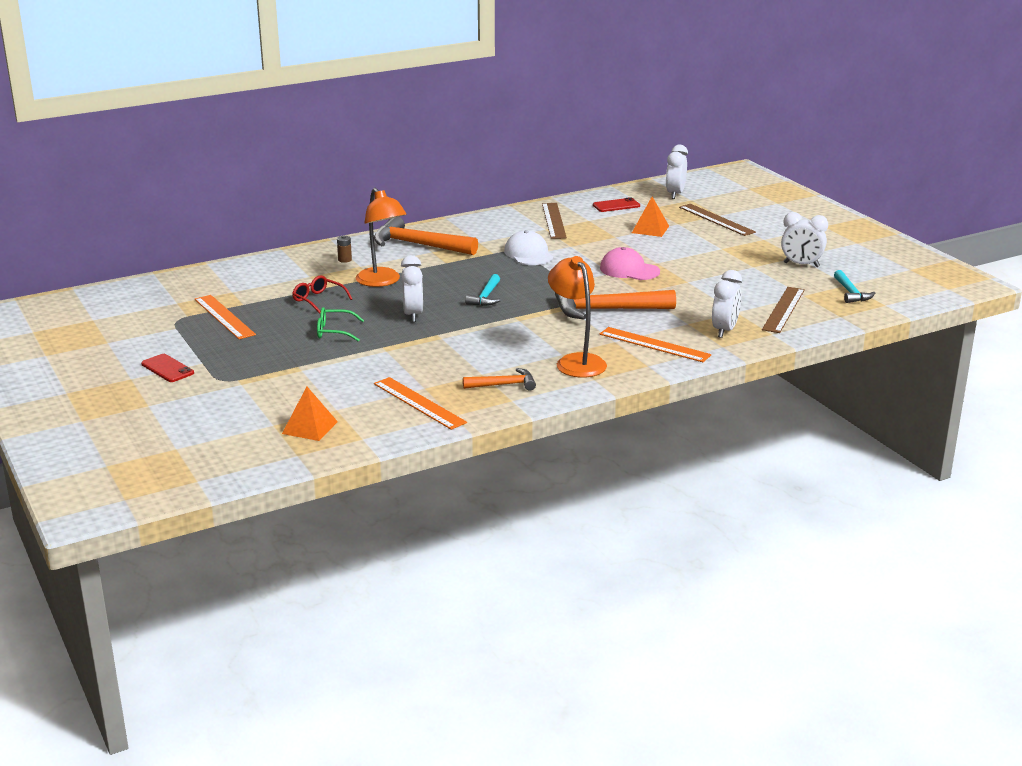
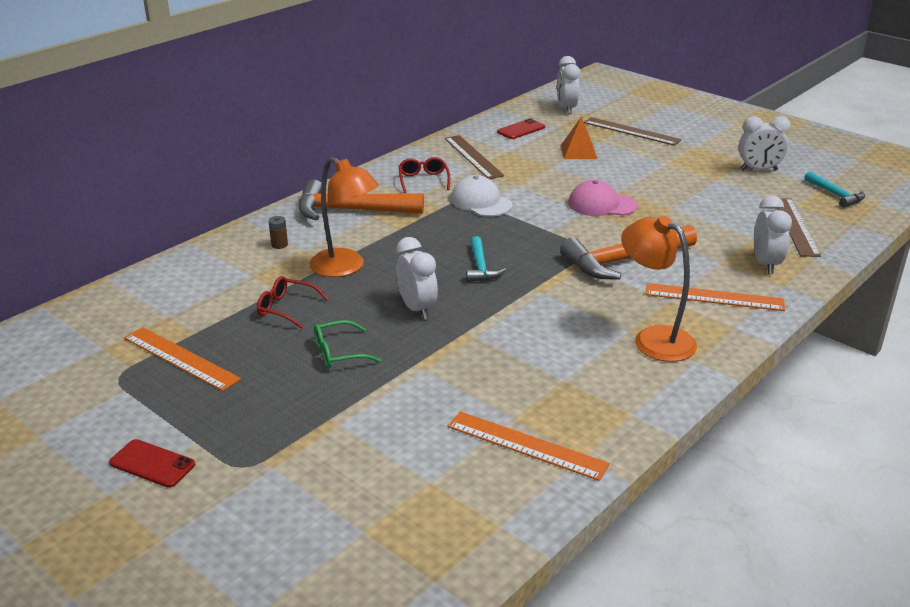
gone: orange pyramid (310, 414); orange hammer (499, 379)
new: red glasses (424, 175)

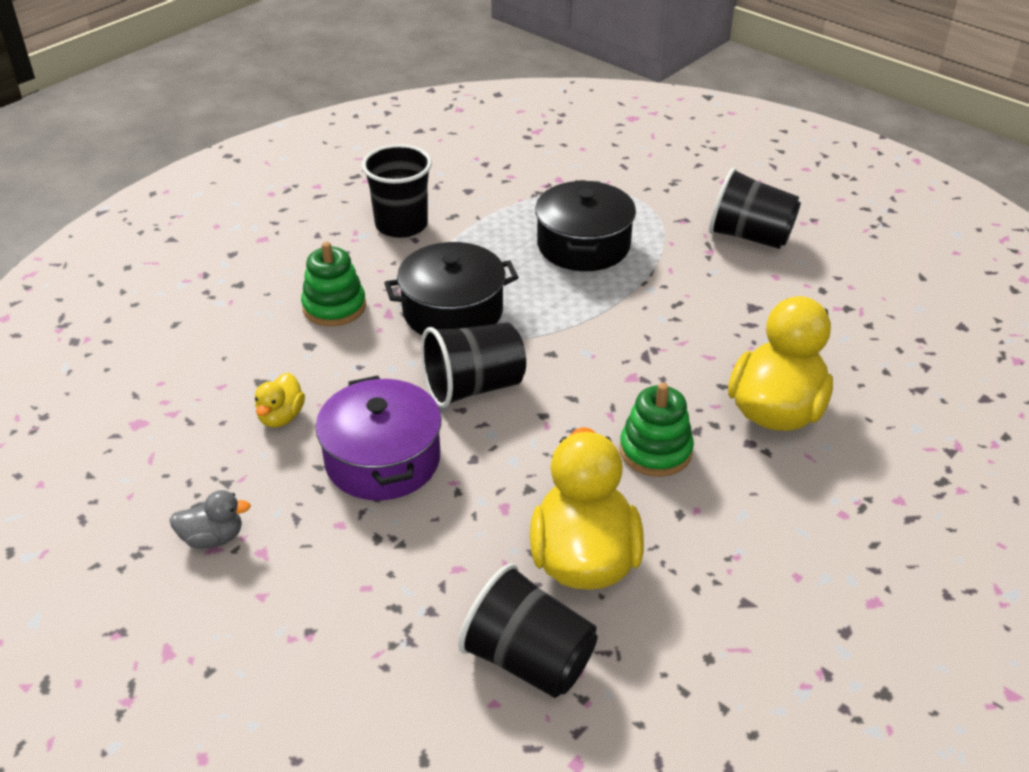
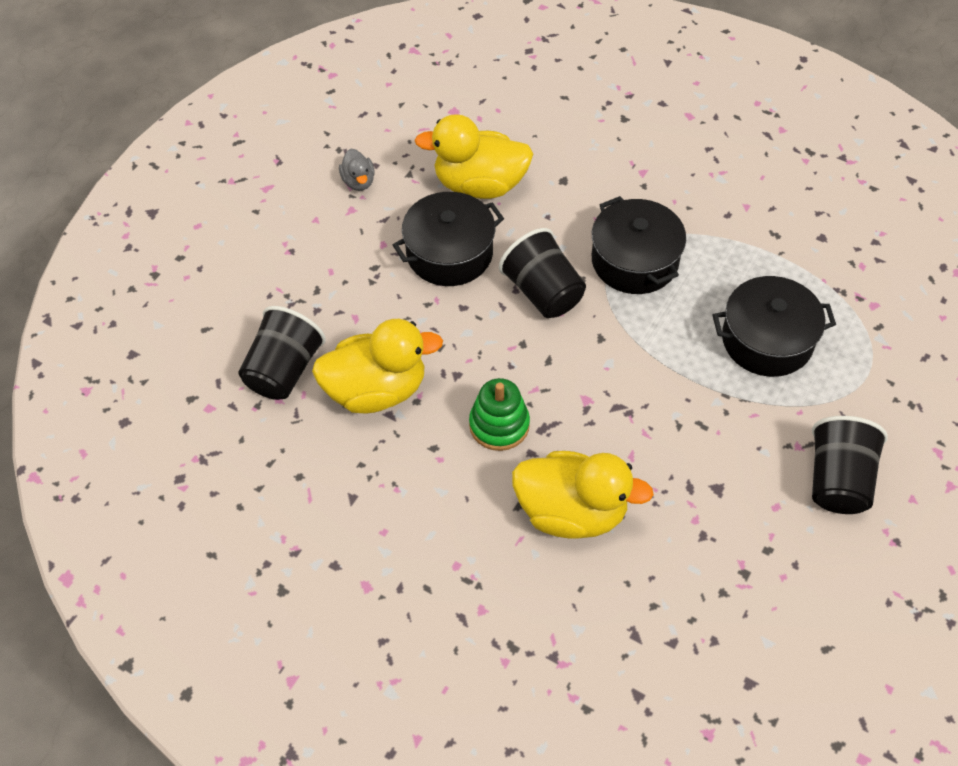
gone: green stacking toy (333, 284); black cup (397, 191)
repainted: purple pot (378, 437) to black pot (448, 239)
scaled: yellow duck (280, 400) = (474, 156) x2.12

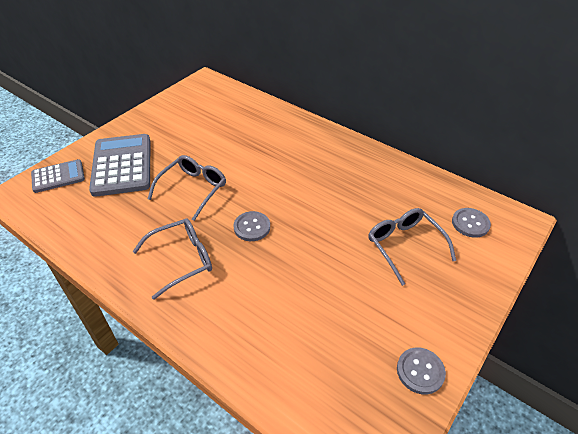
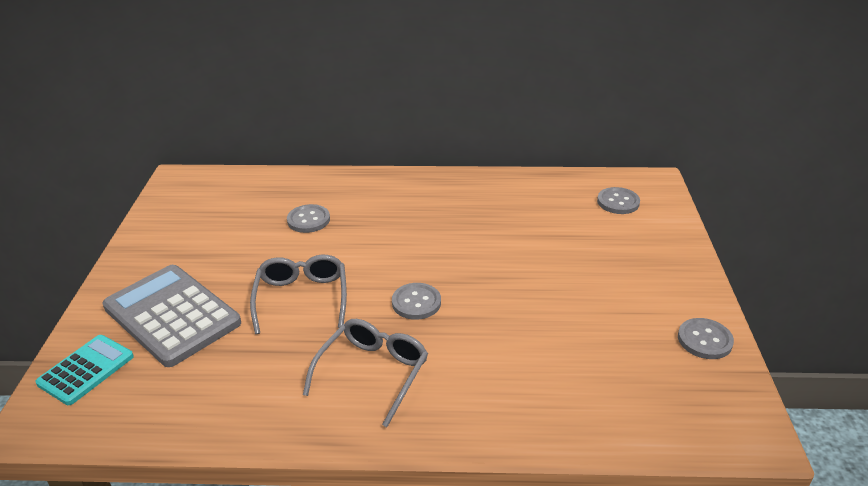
gone: grey glasses (412, 247)
new: grey button (308, 218)
repainted: grey calculator (58, 176) to turquoise calculator (84, 370)

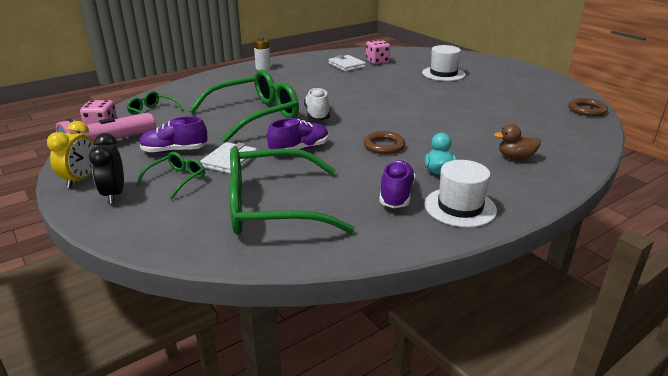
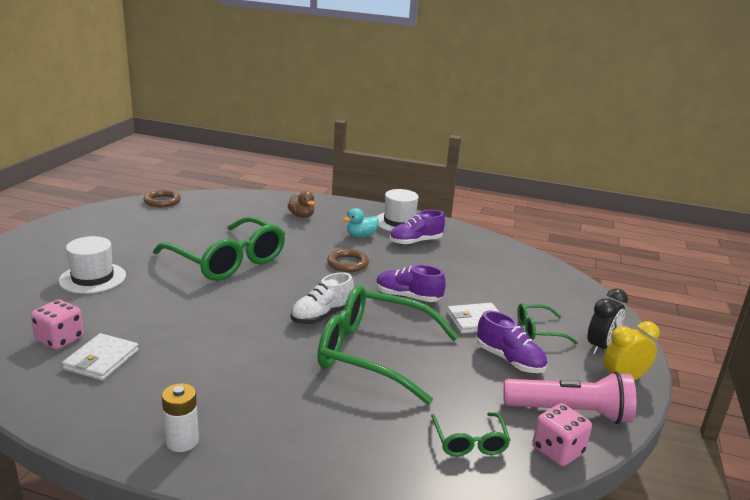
shifted: green glasses (292, 191) to (219, 248)

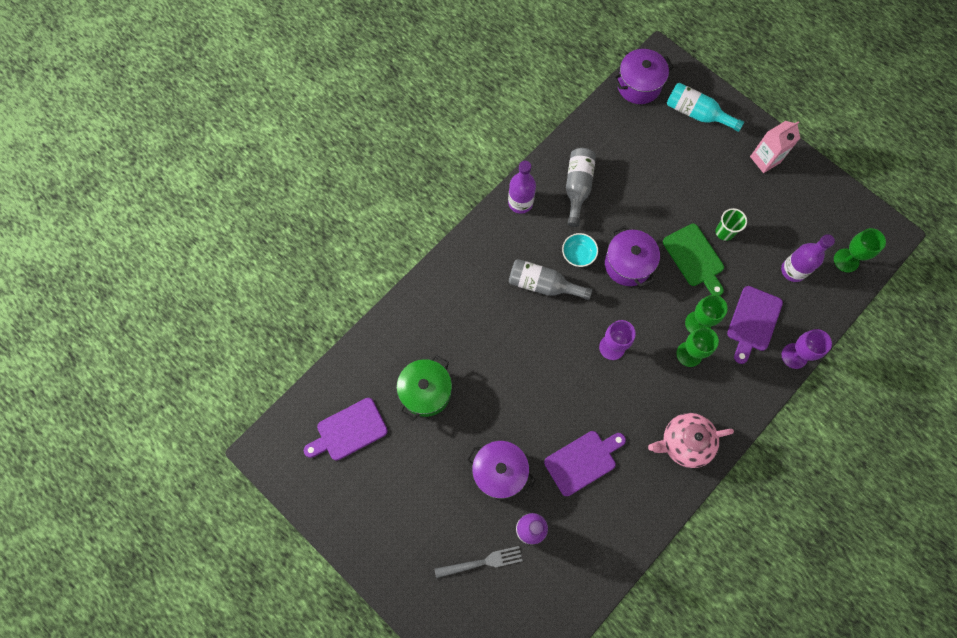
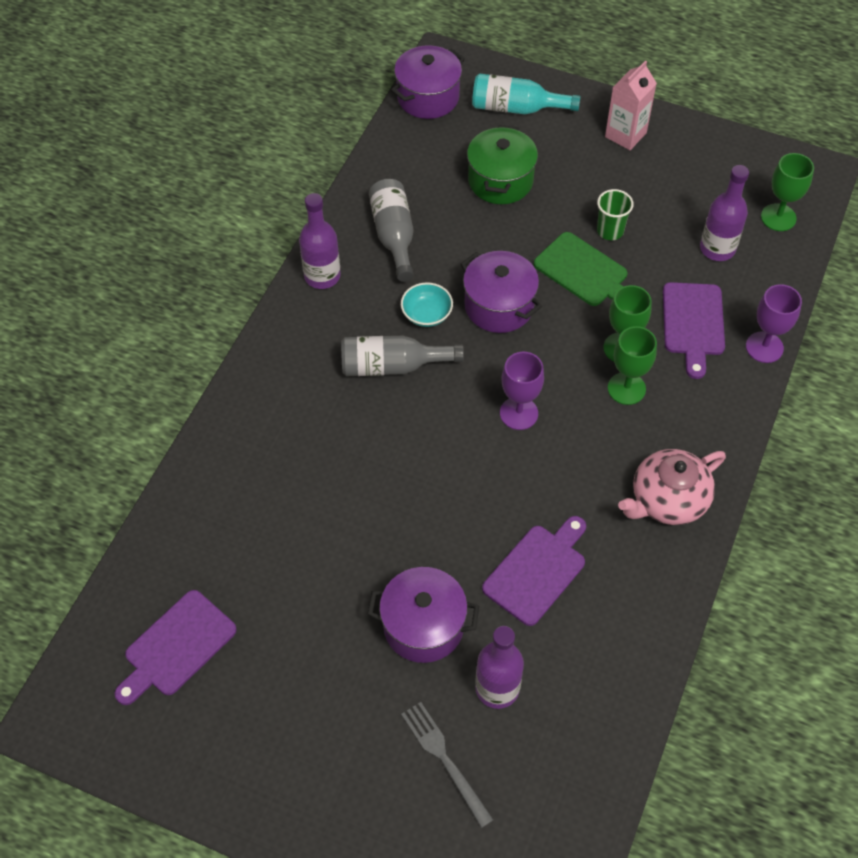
shifted: green pot (424, 387) to (502, 164)
rotated: grey fork (479, 562) = (447, 765) 90 degrees counterclockwise

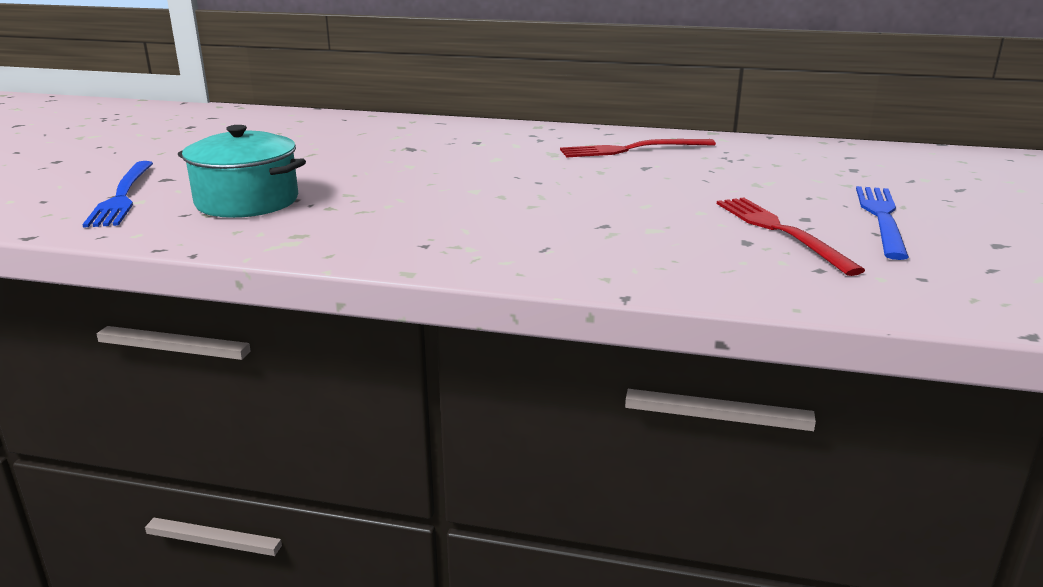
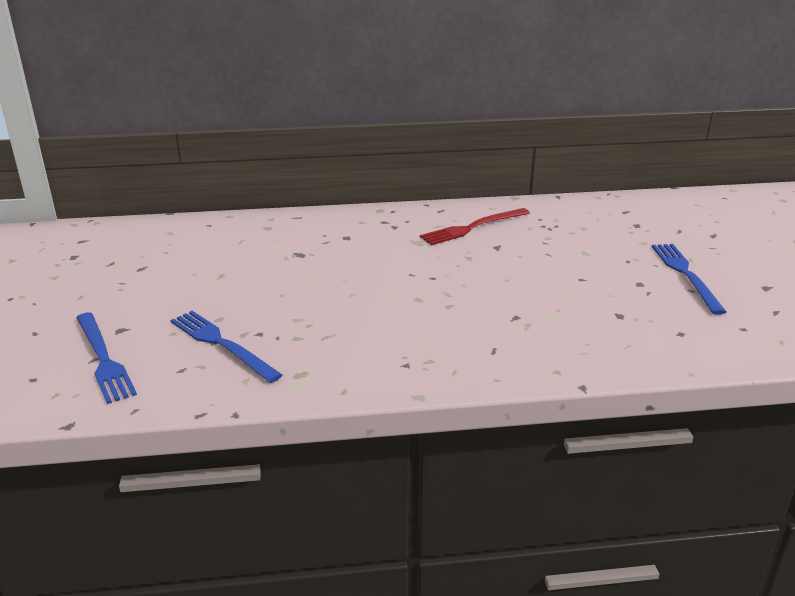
gone: red fork (791, 236)
swapped: turquoise pot (242, 171) to blue fork (226, 347)

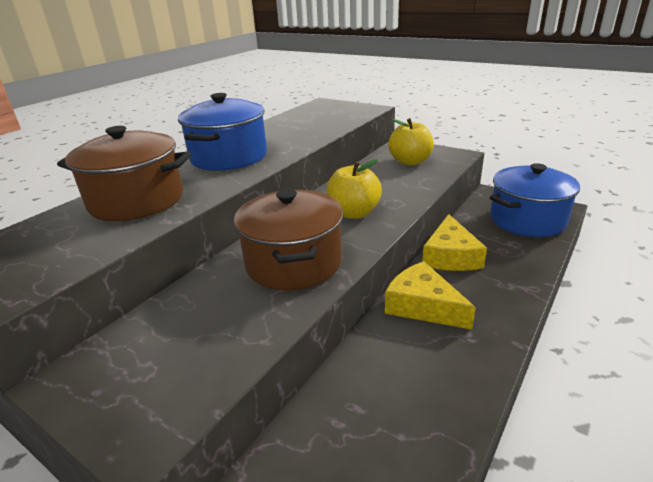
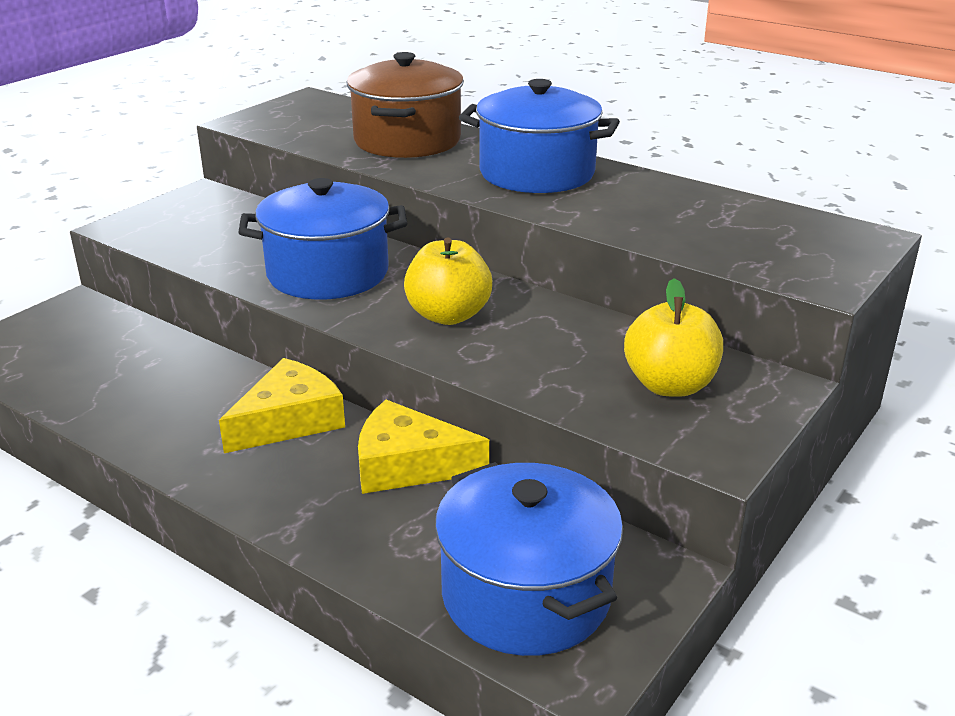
repainted: brown pot (288, 239) to blue pot (322, 239)

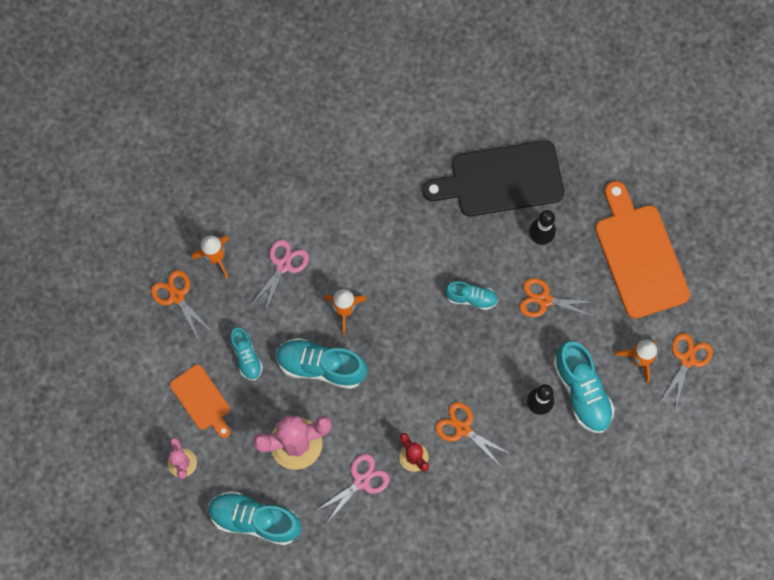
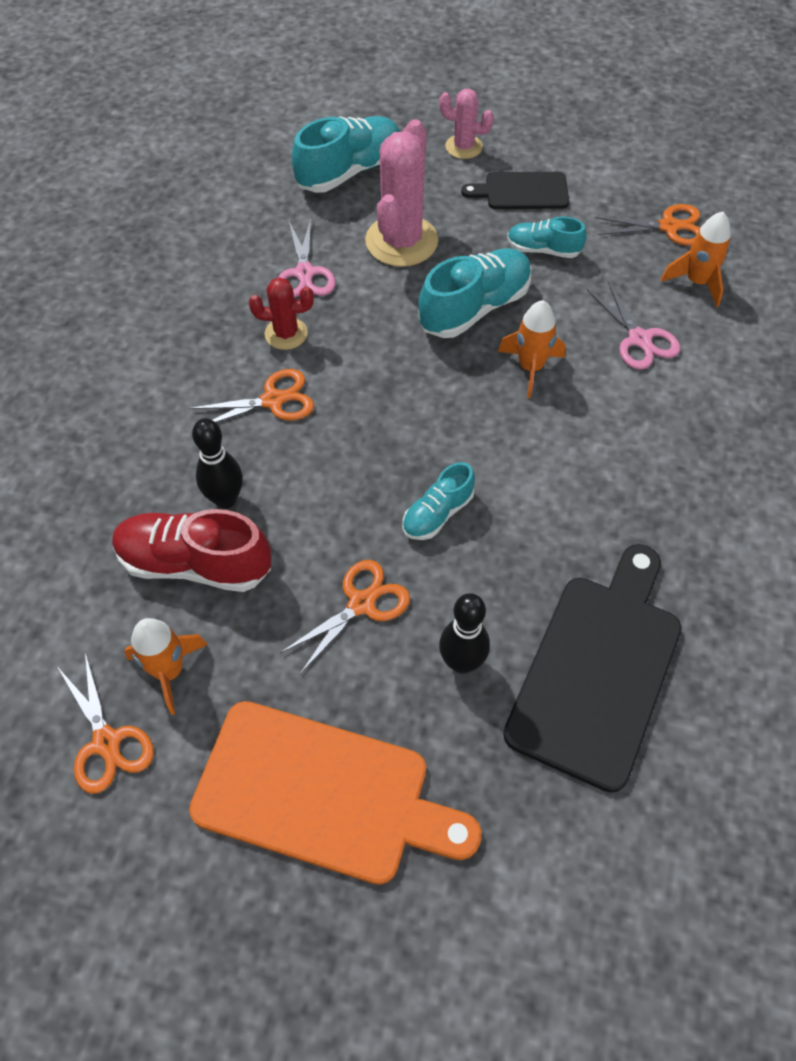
repainted: turquoise shoe (584, 387) to red shoe (191, 550); orange cutting board (200, 401) to black cutting board (515, 190)

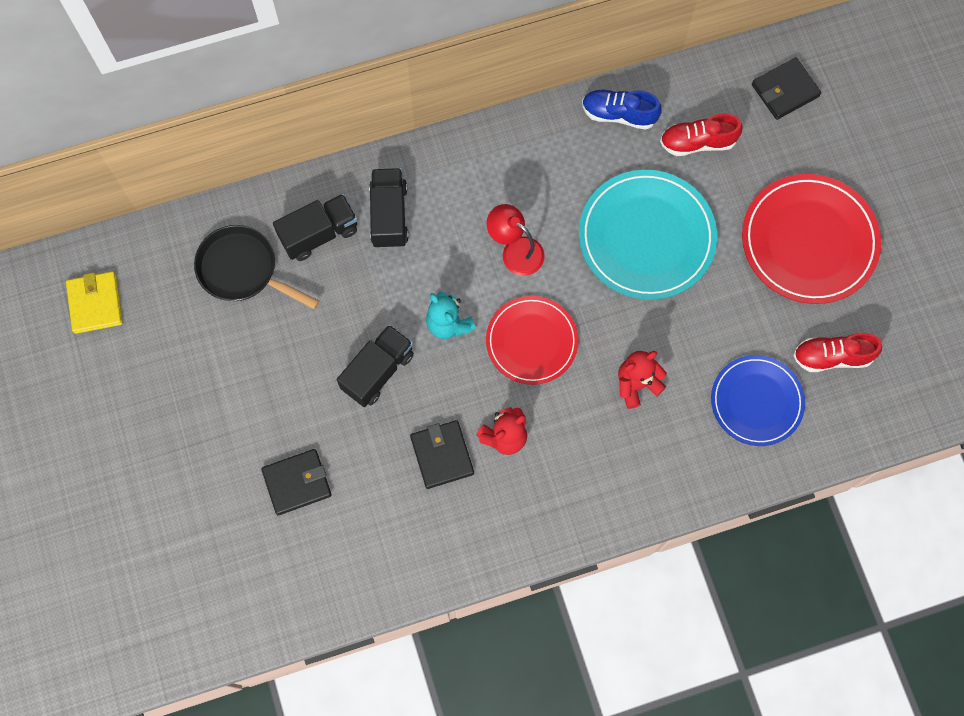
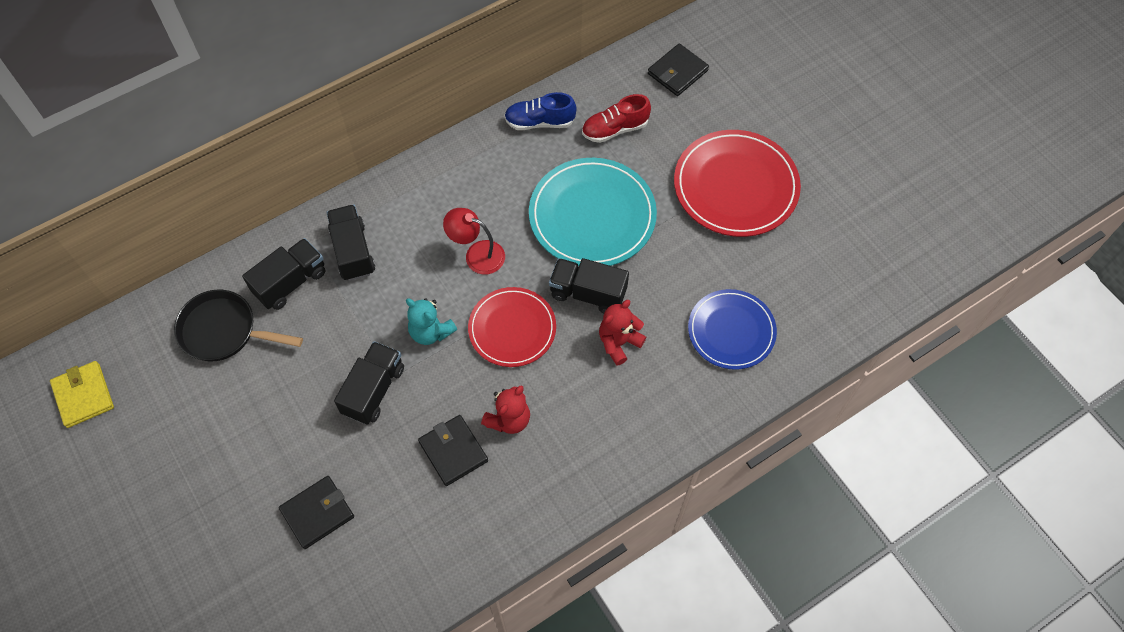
gone: red shoe (837, 352)
new: black truck (589, 285)

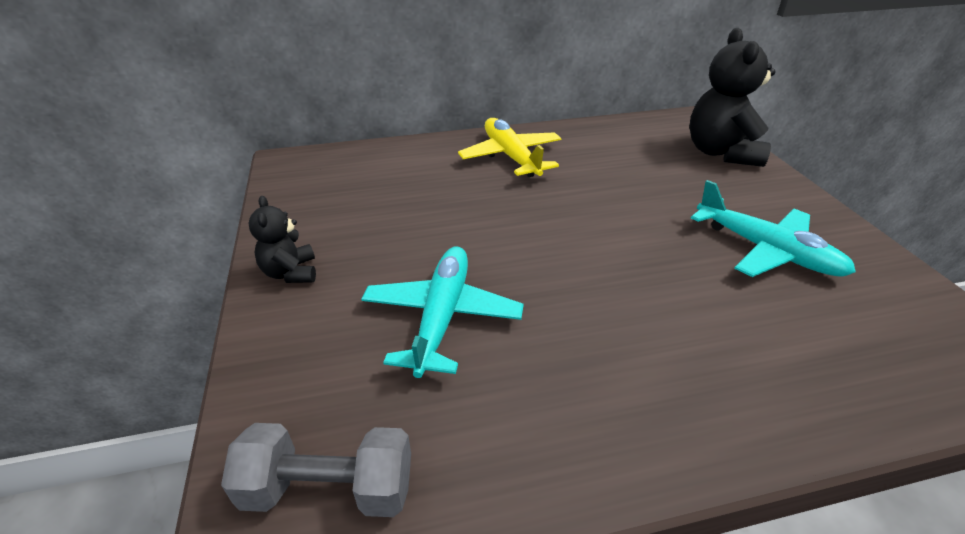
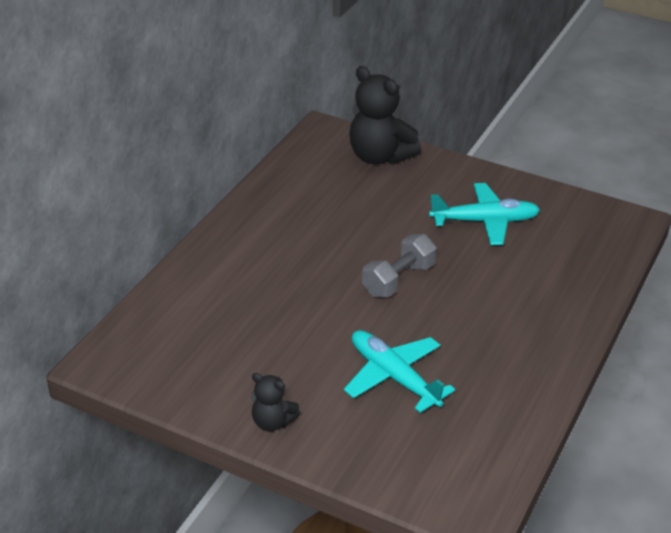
gone: yellow plane (509, 147)
shifted: grey dumbbell (316, 470) to (399, 266)

